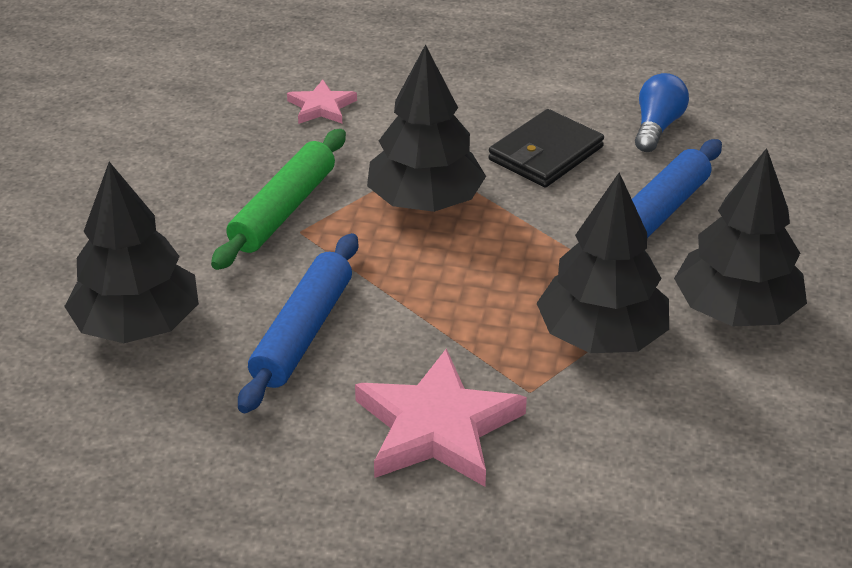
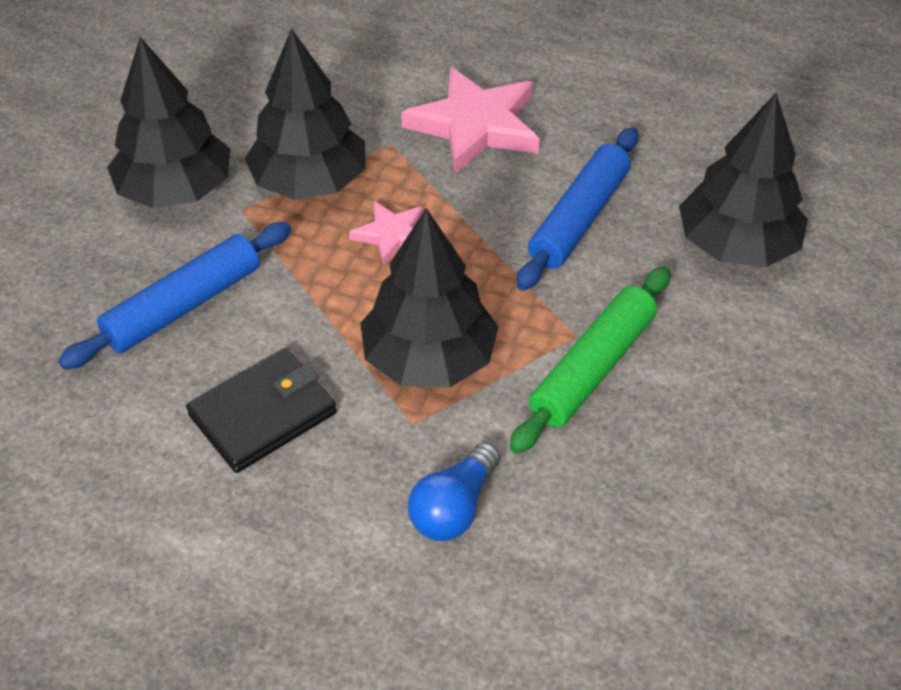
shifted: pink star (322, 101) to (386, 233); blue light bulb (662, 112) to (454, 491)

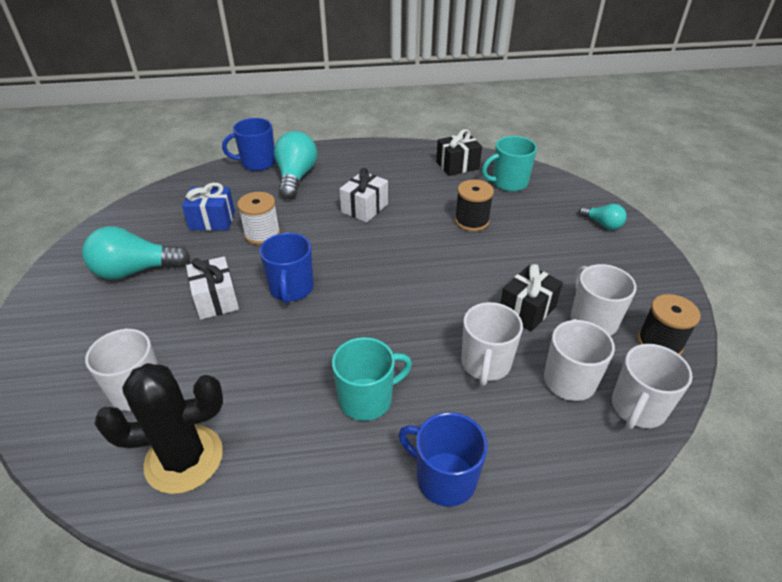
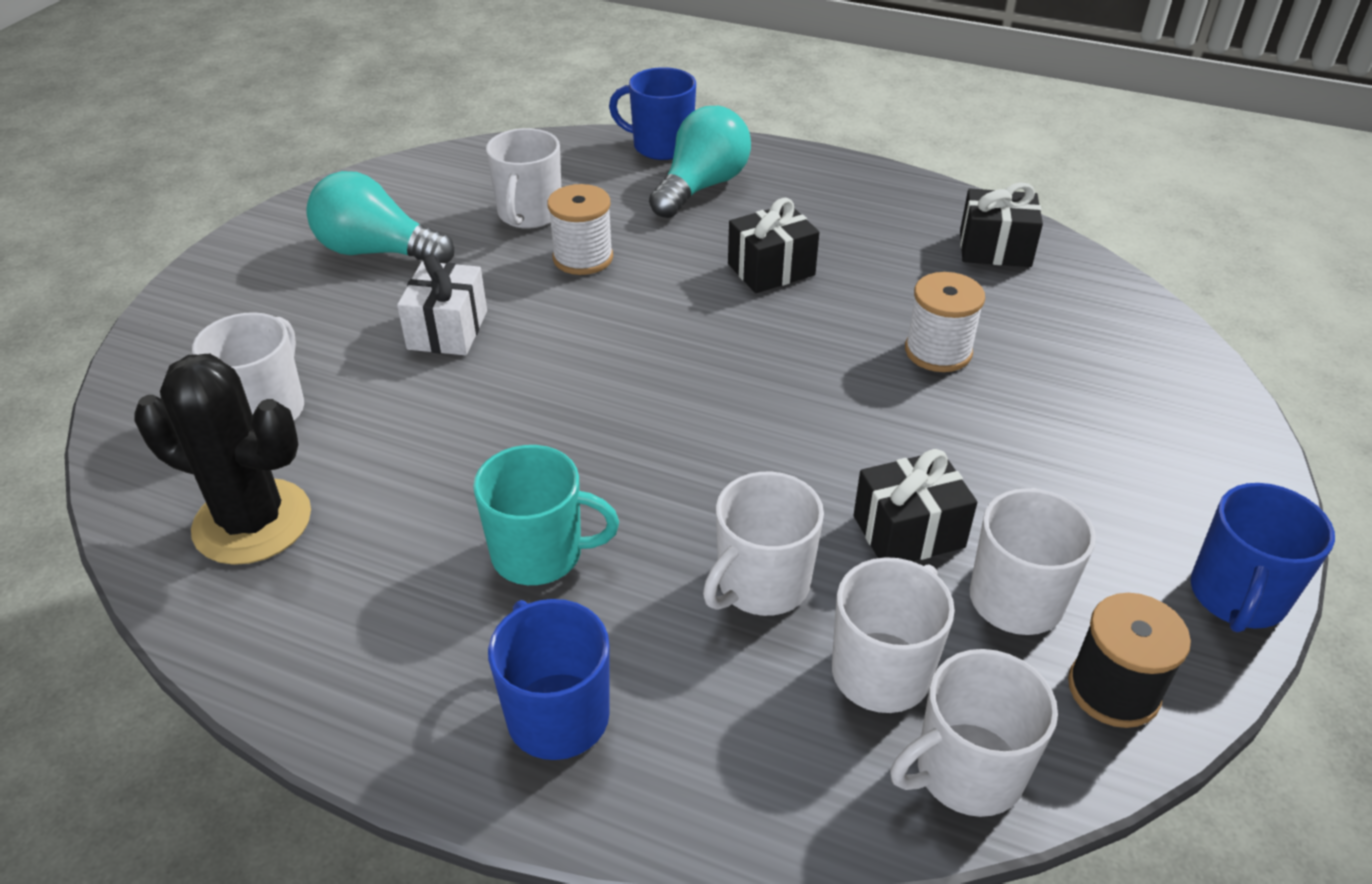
gone: turquoise mug (509, 163); turquoise light bulb (603, 217)
shifted: blue mug (287, 268) to (1263, 557)
swapped: blue gift (208, 206) to white mug (523, 178)
repainted: white gift (364, 195) to black gift (773, 245); black spool (474, 206) to white spool (945, 322)

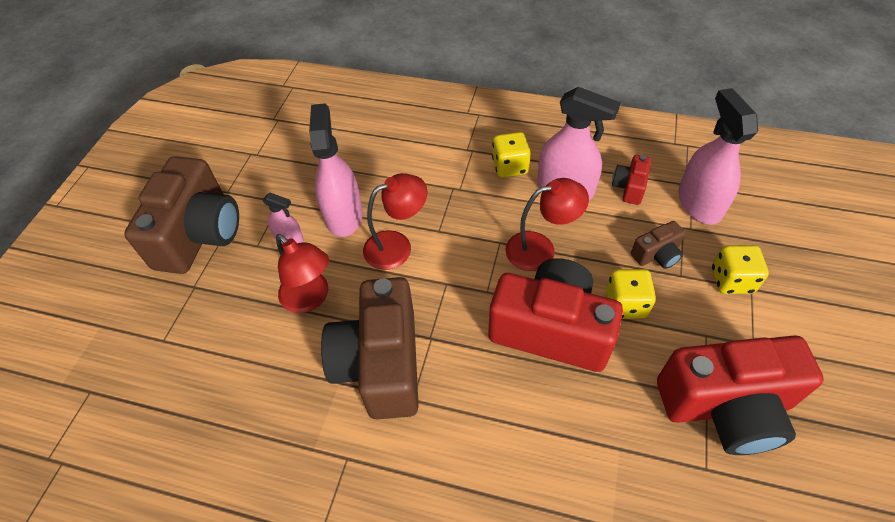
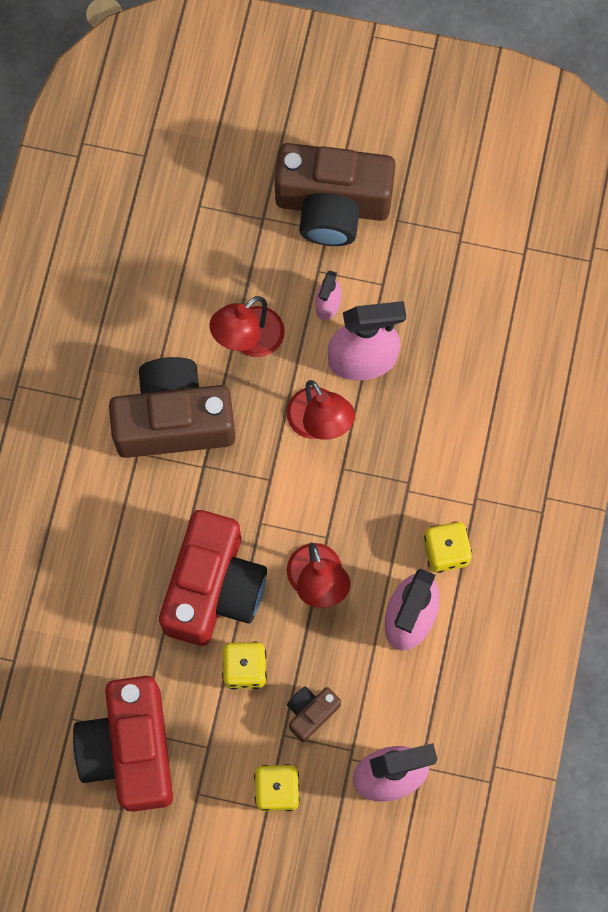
gone: red camera (631, 180)
rotated: brown camera (658, 245) = (314, 714) 75 degrees clockwise

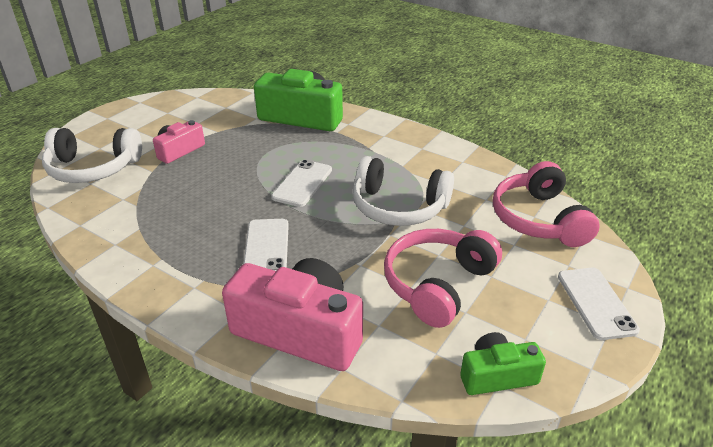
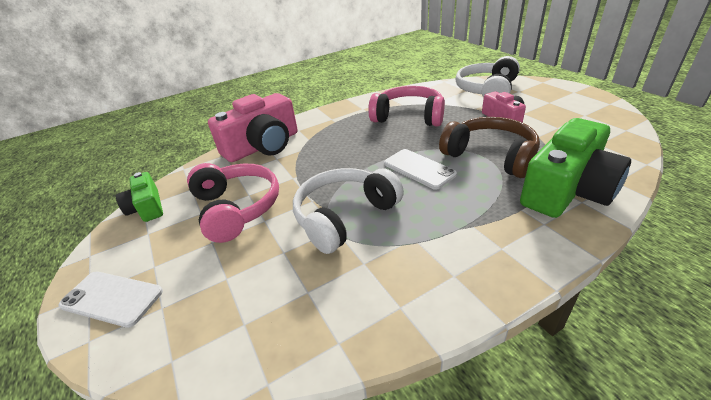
gone: white phone (266, 245)
new: brown headphones (489, 147)
shifted: pink headphones (546, 204) to (406, 106)
rotated: green camera (503, 363) = (139, 197) 135 degrees clockwise

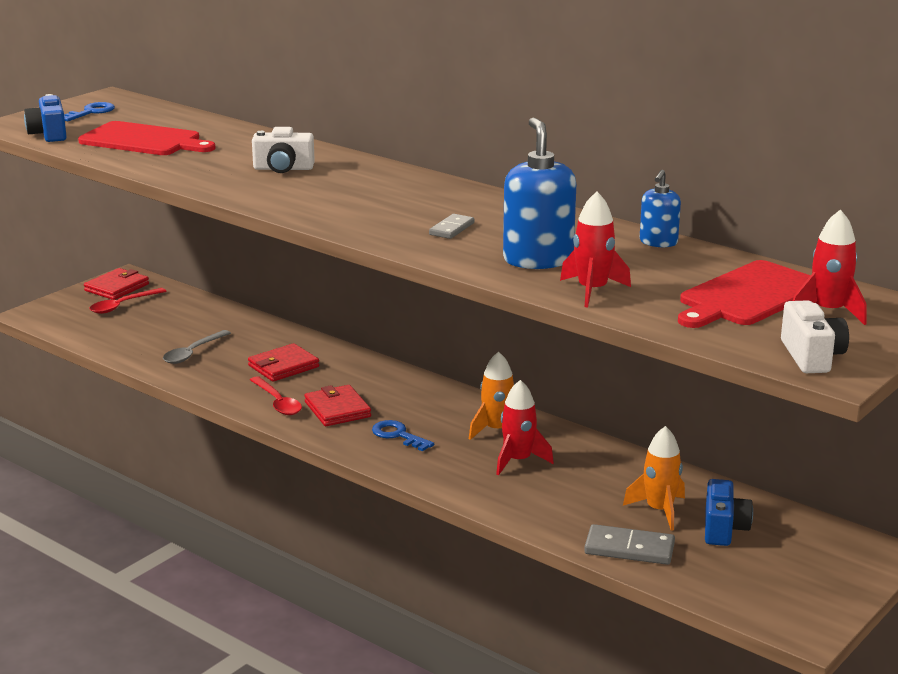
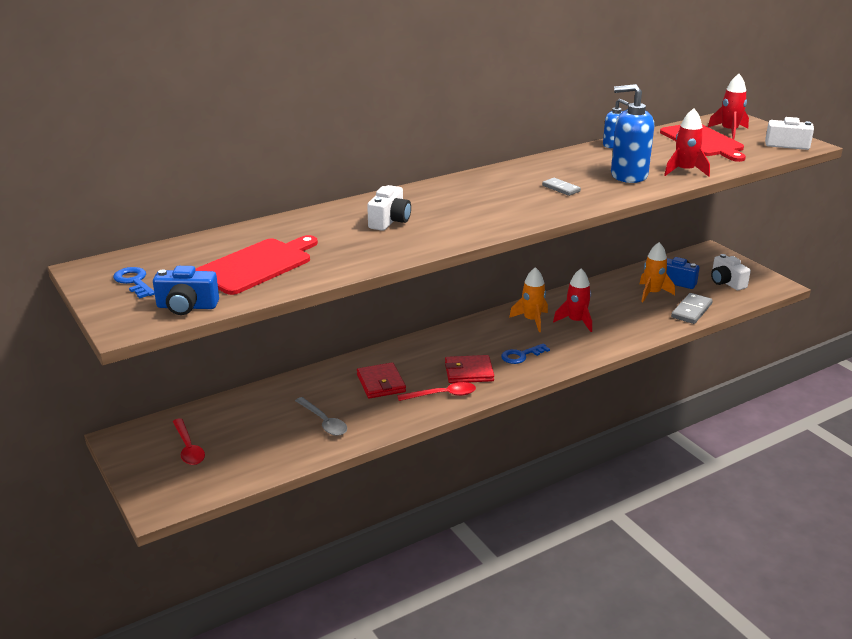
gone: red wallet (116, 284)
new: white camera (731, 272)

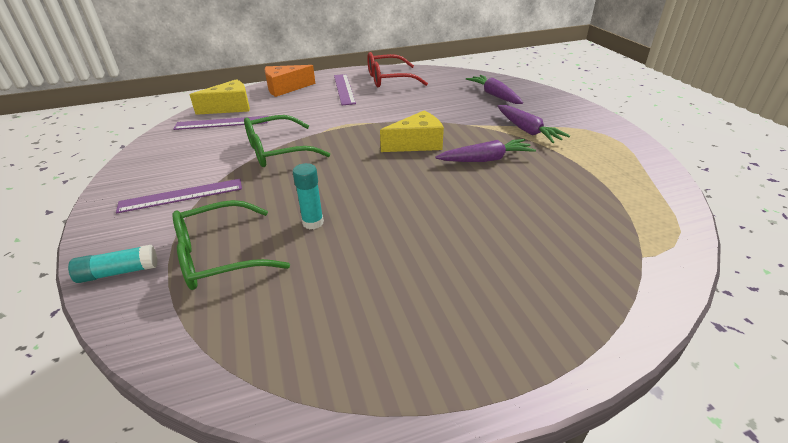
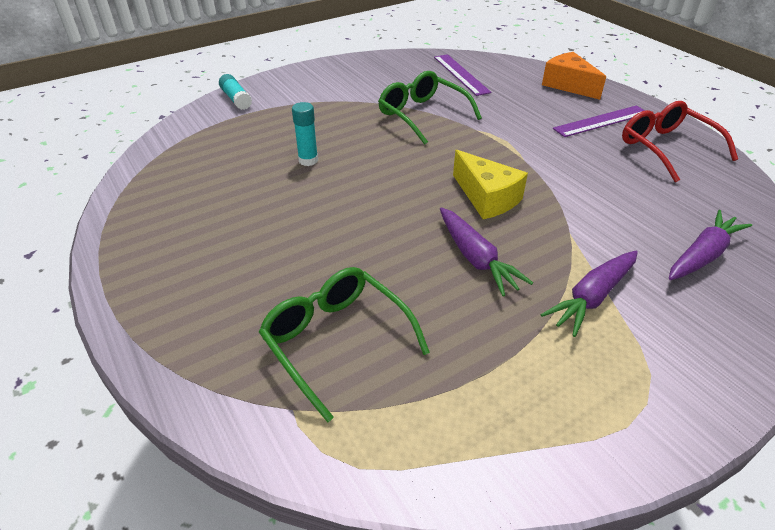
gone: purple ruler (179, 196); yellow cheese (220, 97)
shifted: green glasses (231, 245) to (344, 344)

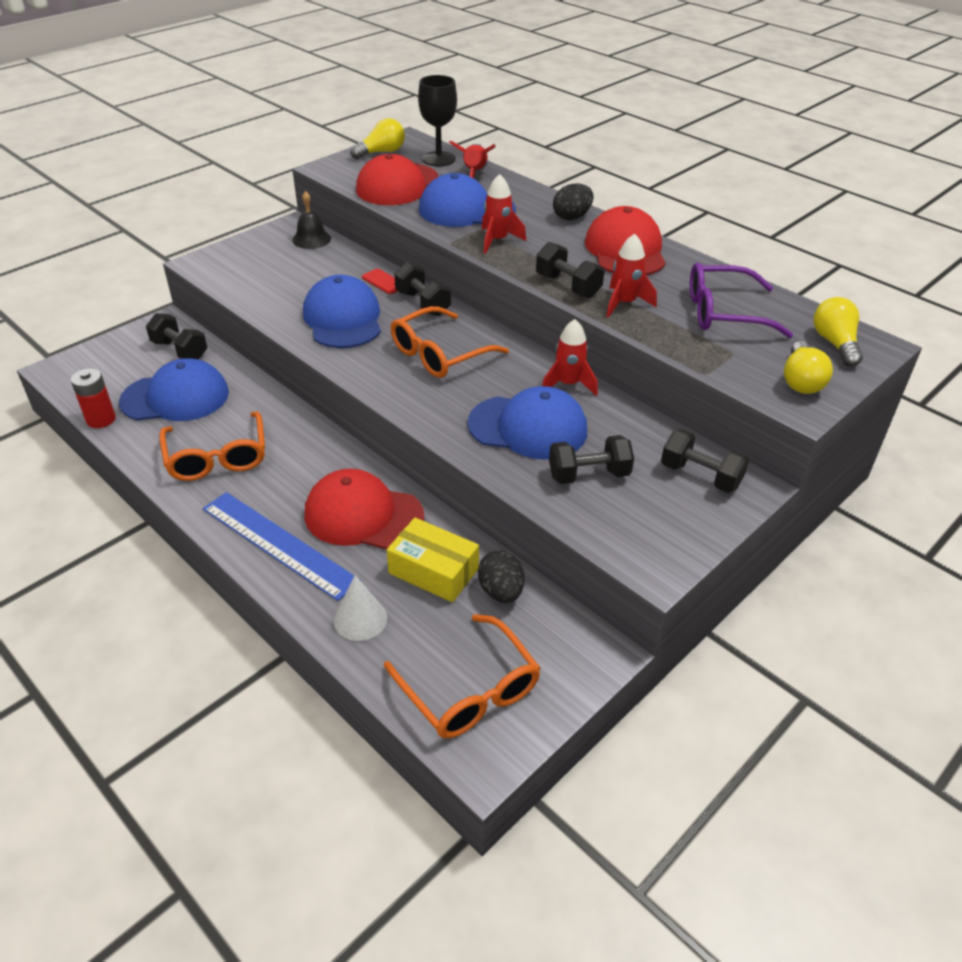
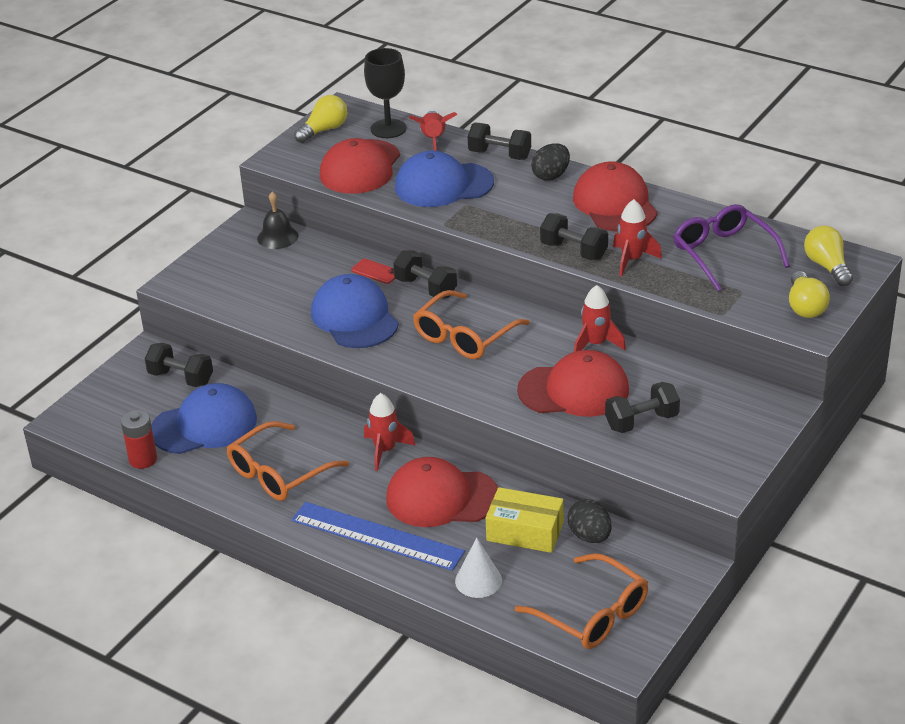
shifted: red rocket (504, 214) to (390, 432); black dumbbell (705, 461) to (499, 141)
repainted: blue cap (527, 423) to red cap (573, 383)
rotated: orange glasses (212, 446) = (288, 461) 75 degrees clockwise; purple glasses (741, 300) = (732, 247) 75 degrees clockwise

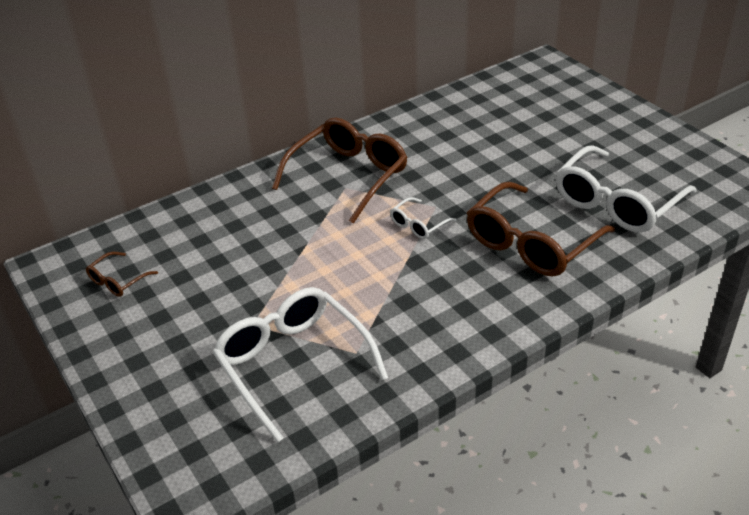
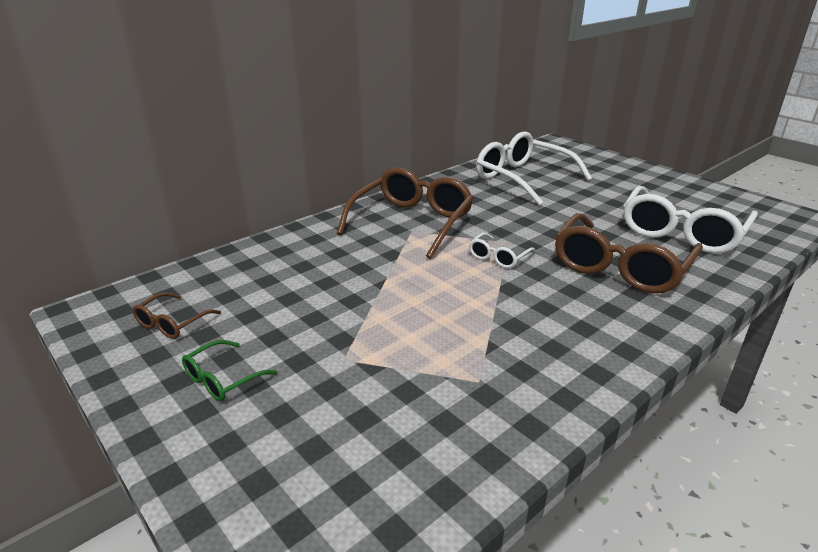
new: green glasses (229, 370)
shifted: white glasses (300, 365) to (534, 168)

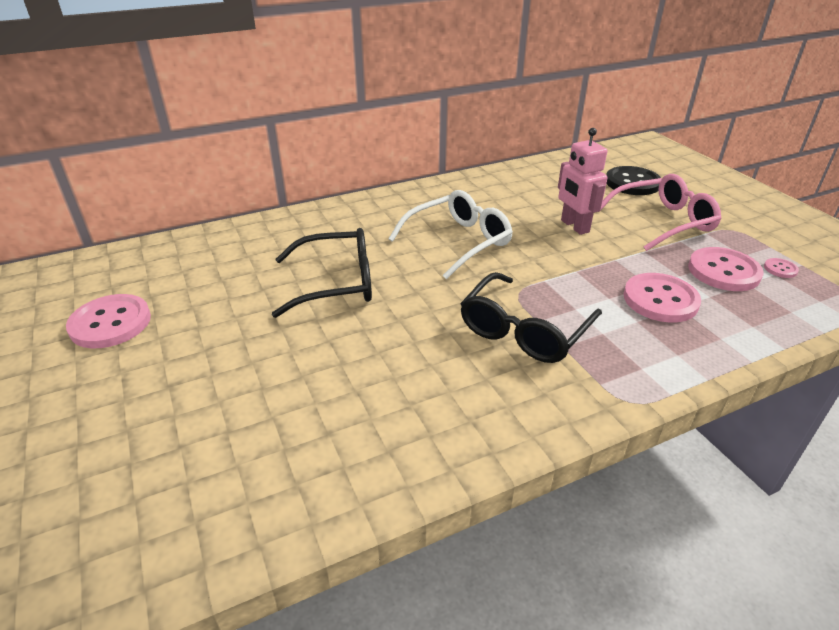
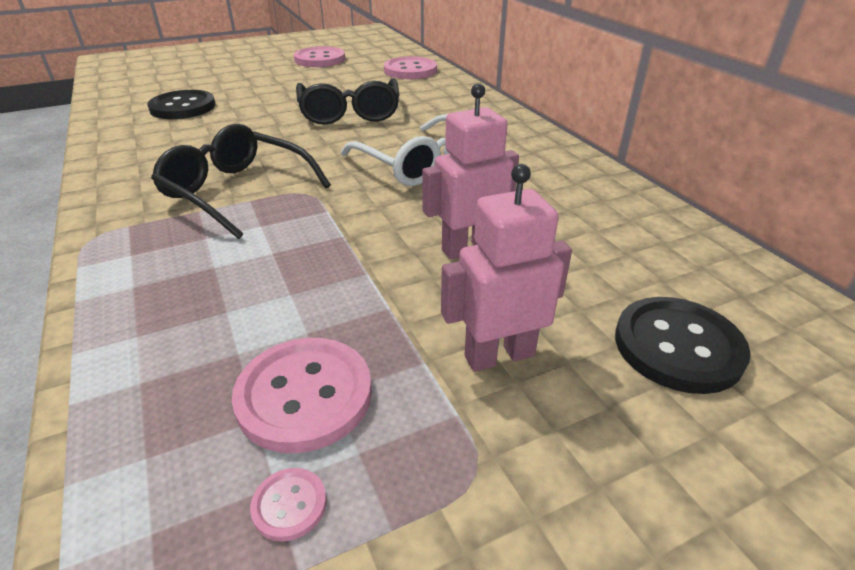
new: black button (181, 104)
shifted: pink button (662, 298) to (410, 67)
swapped: pink glasses (660, 212) to pink robot (506, 268)

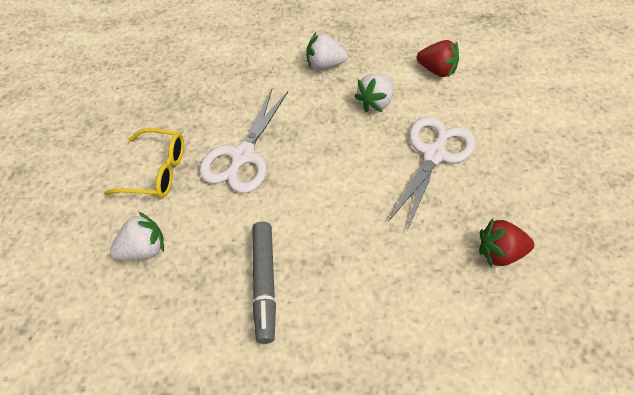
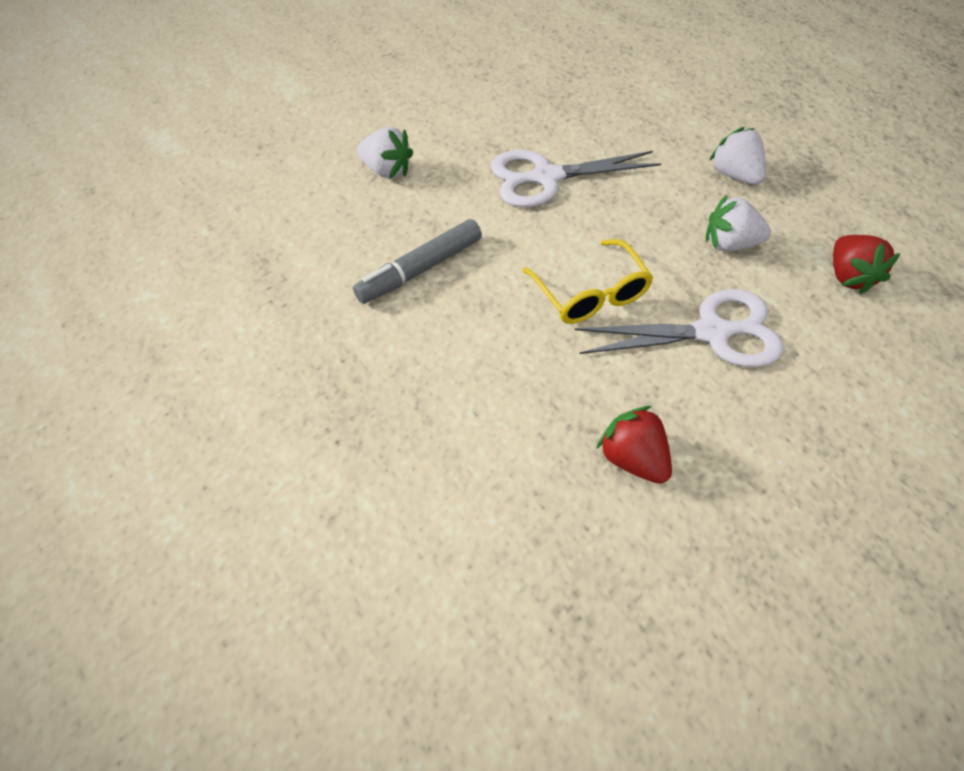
shifted: yellow glasses (144, 163) to (587, 281)

